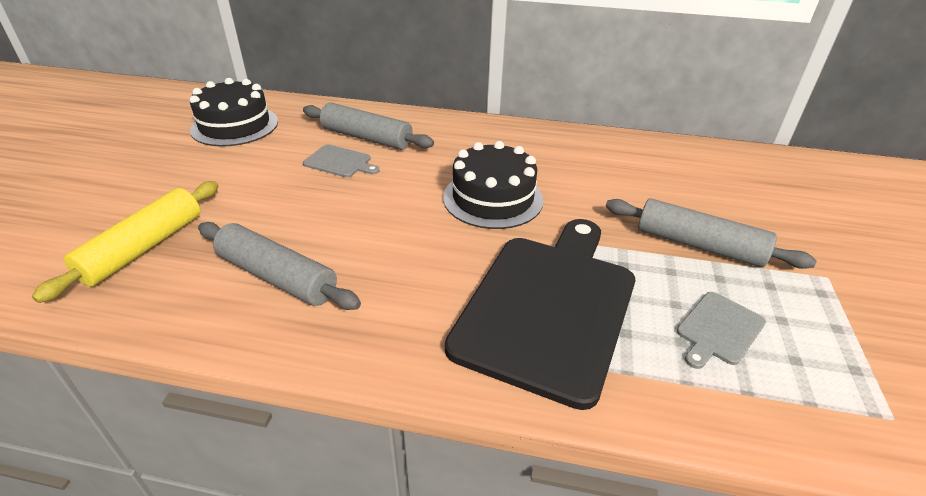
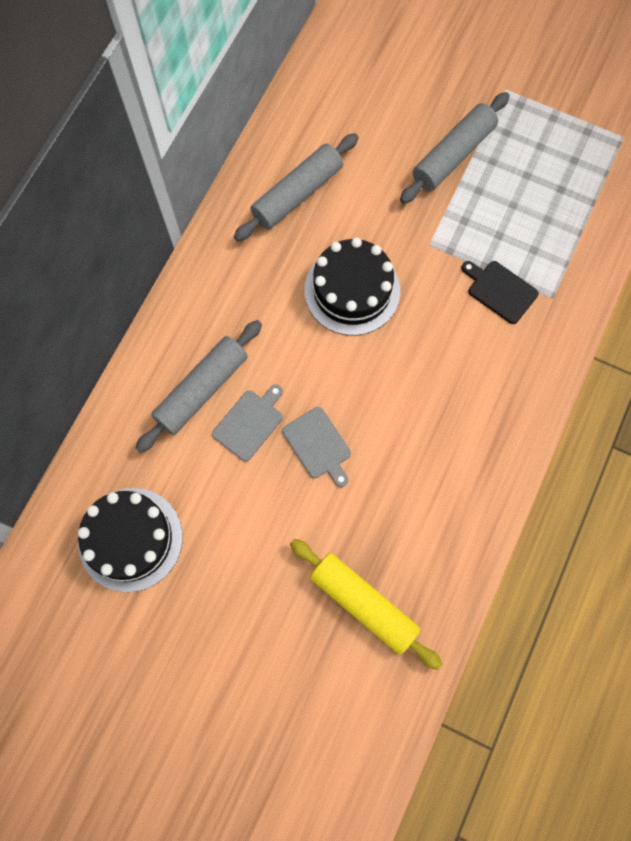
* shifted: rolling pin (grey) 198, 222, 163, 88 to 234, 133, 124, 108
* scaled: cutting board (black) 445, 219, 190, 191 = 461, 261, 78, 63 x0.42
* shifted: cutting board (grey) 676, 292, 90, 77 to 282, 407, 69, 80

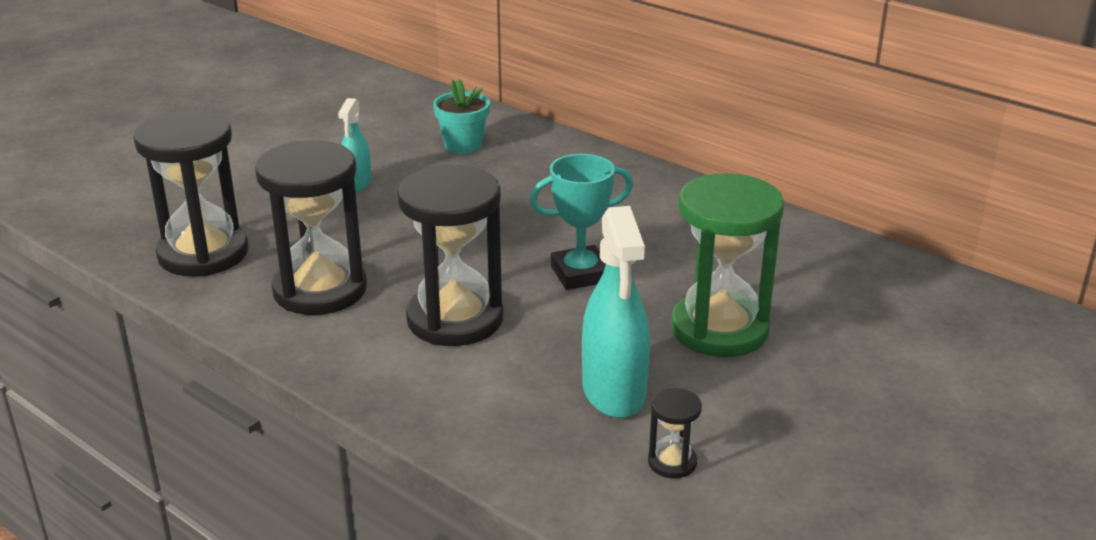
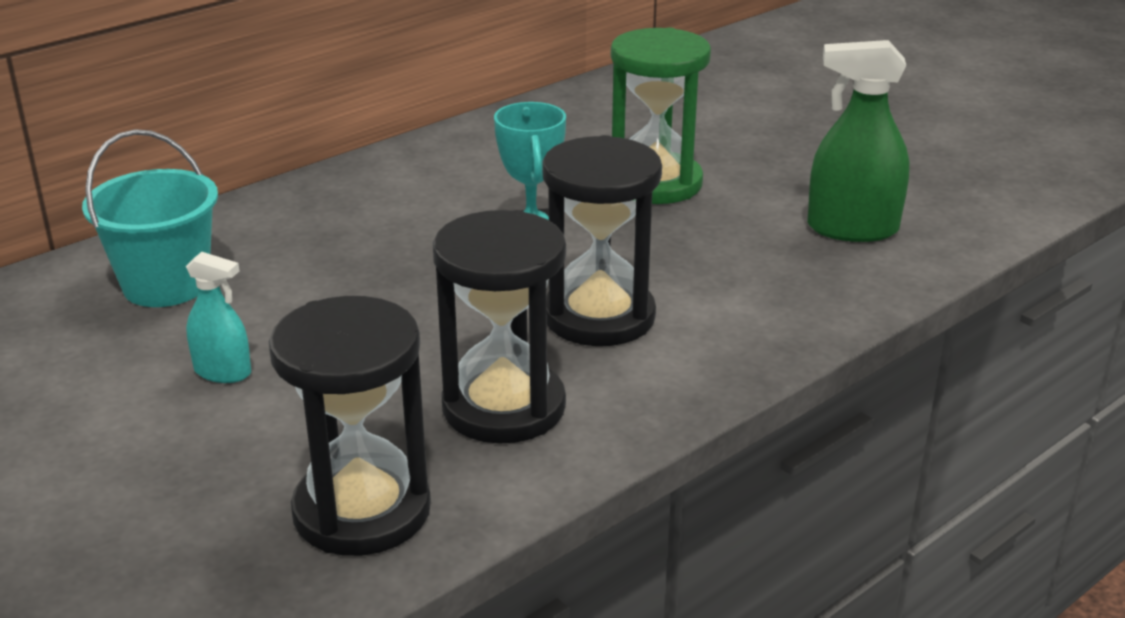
* swapped: flower pot (turquoise) 433, 79, 57, 75 to bucket (turquoise) 82, 129, 136, 178
* gone: spray bottle (turquoise) 582, 206, 68, 212
* swapped: hourglass (black) 648, 388, 54, 90 to spray bottle (green) 807, 40, 103, 202

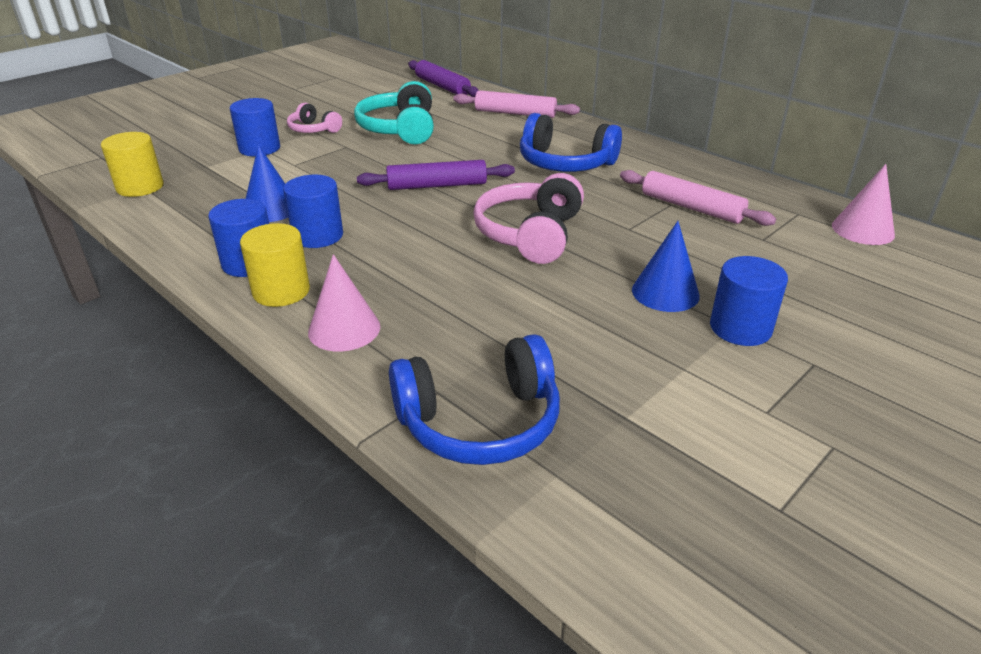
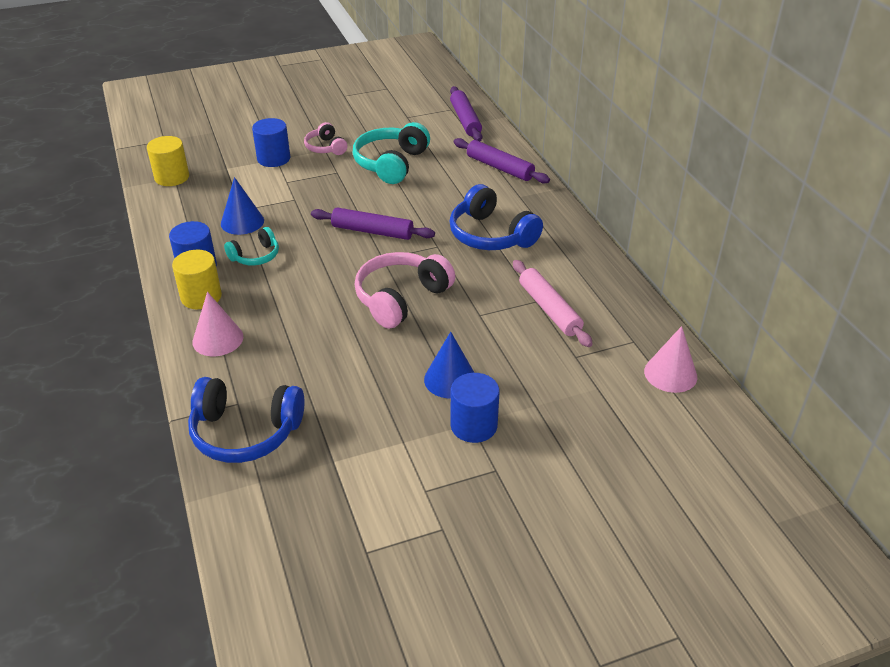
* swapped: cylinder (blue) 283, 175, 60, 73 to headphones (turquoise) 224, 227, 55, 38
* repainted: rolling pin (pink) 453, 90, 127, 28 to rolling pin (purple) 454, 138, 96, 46

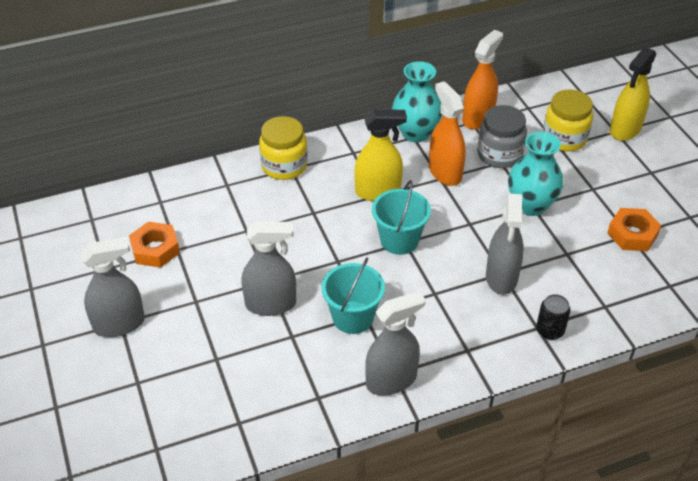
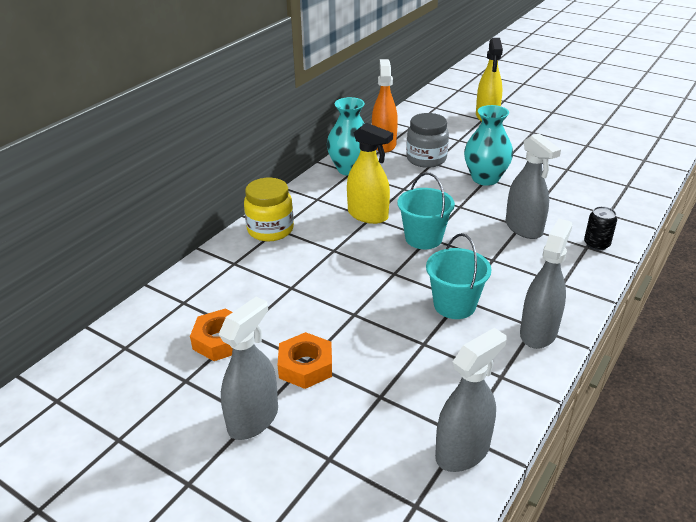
* shifted: spray bottle (grey) 241, 221, 55, 95 to 435, 328, 72, 144
* rotated: spray bottle (yellow) 355, 109, 52, 92 = 347, 123, 46, 101 75 degrees clockwise
* gone: spray bottle (orange) 429, 81, 37, 105
* gone: jar (yellow) 543, 89, 50, 62
* shifted: nut (orange) 607, 208, 54, 43 to 278, 332, 54, 57

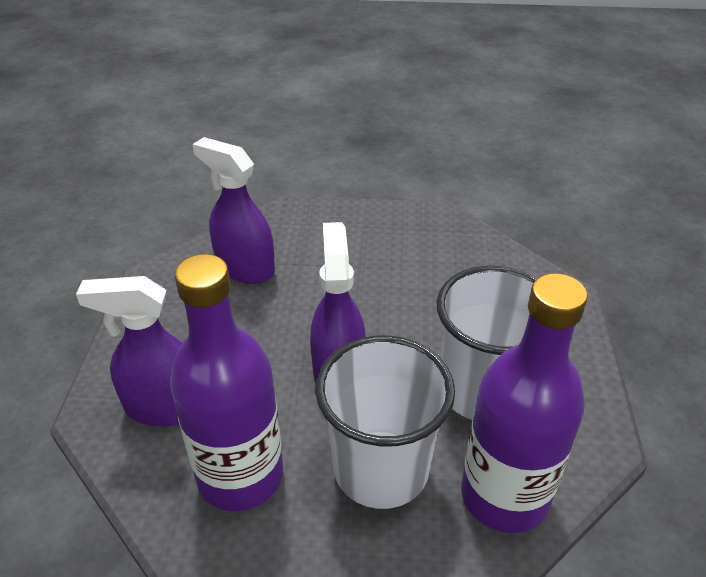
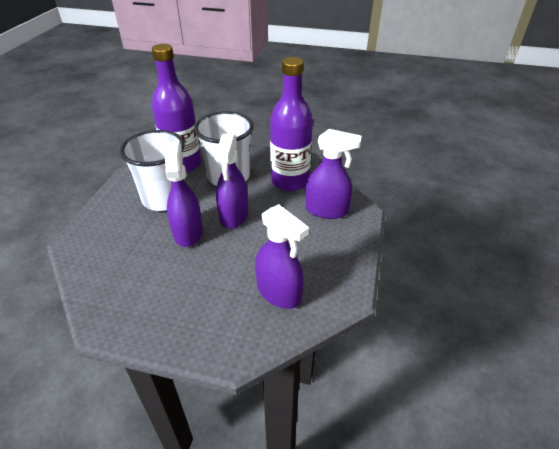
* new: spray bottle (purple) 165, 141, 38, 106

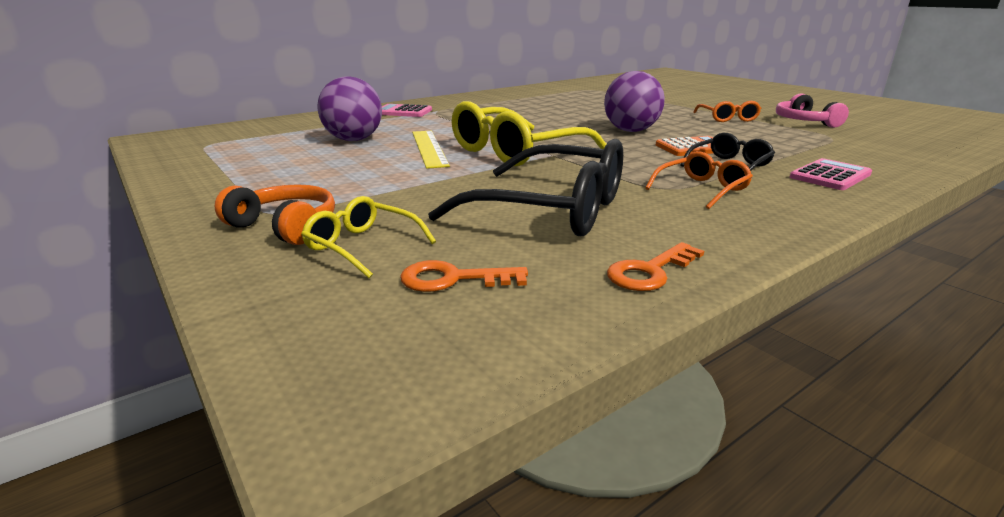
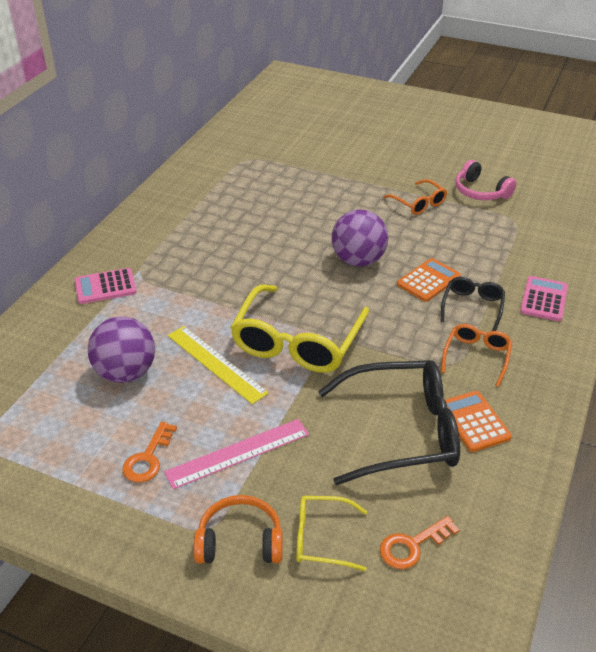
* shifted: key (orange) 607, 242, 97, 49 to 122, 421, 55, 62
* new: ruler (pink) 164, 419, 145, 70
* new: calculator (orange) 445, 391, 67, 61

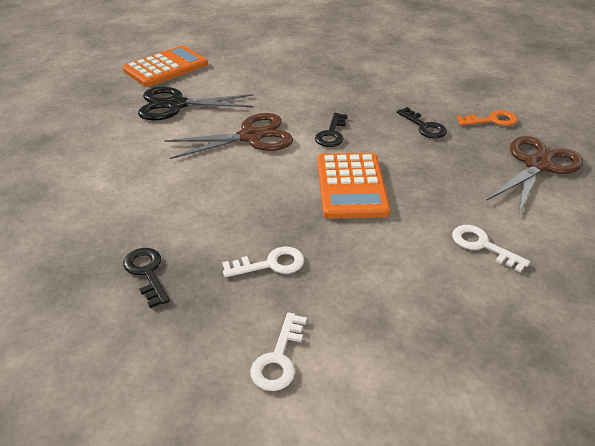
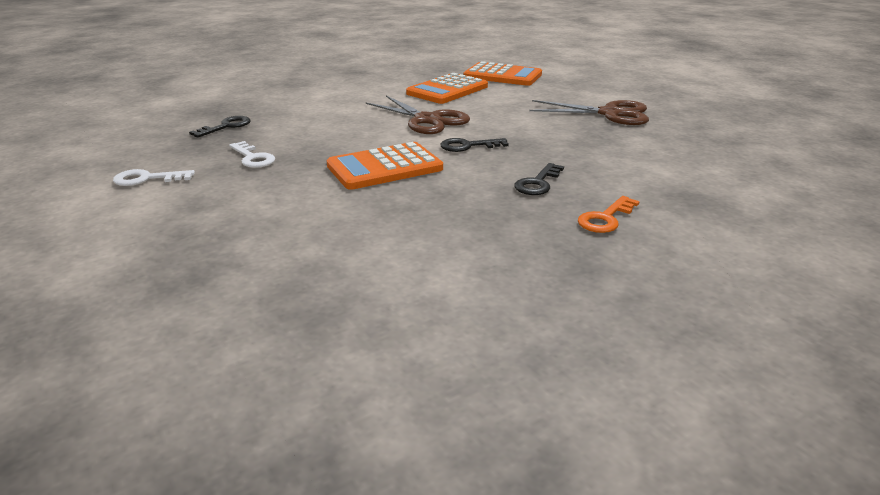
* swapped: scissors (black) 138, 87, 115, 33 to calculator (orange) 406, 73, 82, 31
* gone: key (white) 452, 225, 78, 48
* rotated: key (orange) 457, 111, 60, 15 = 578, 196, 62, 37 75 degrees clockwise
* shifted: scissors (brown) 486, 136, 97, 80 to 529, 100, 120, 25

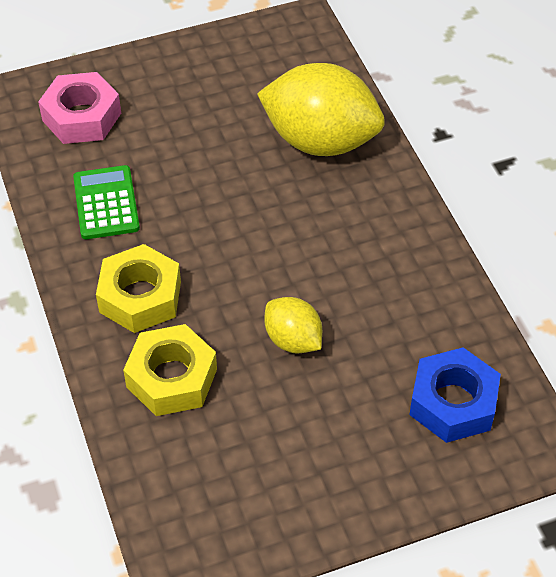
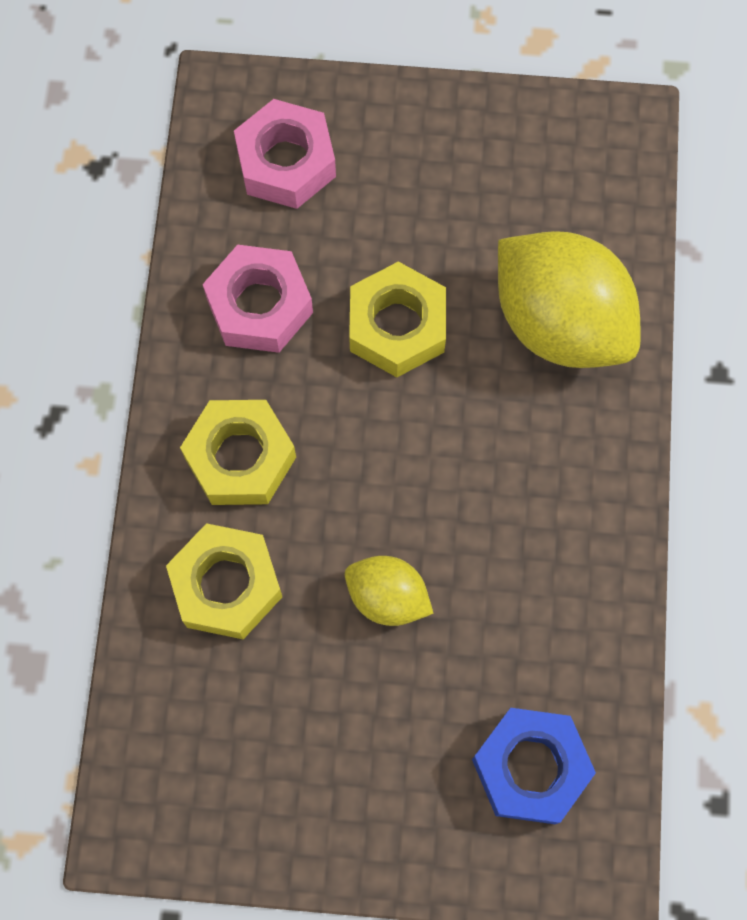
* swapped: calculator (green) 73, 165, 67, 74 to nut (pink) 203, 245, 110, 108
* rotated: lemon (yellow) 265, 297, 57, 56 = 345, 556, 89, 70 45 degrees counterclockwise
* new: nut (yellow) 349, 262, 97, 115

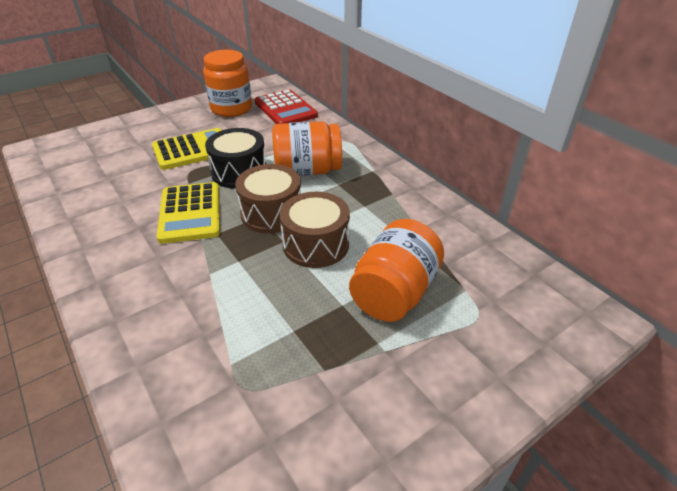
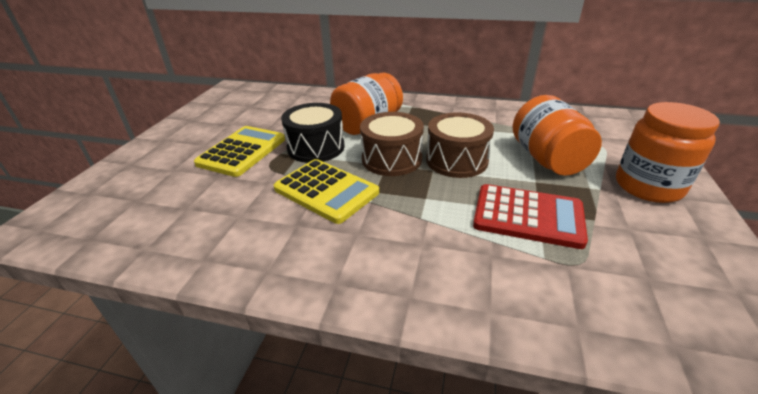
* shifted: jar (orange) 203, 50, 49, 67 to 616, 102, 104, 101
* shifted: calculator (red) 254, 89, 64, 35 to 473, 184, 115, 65

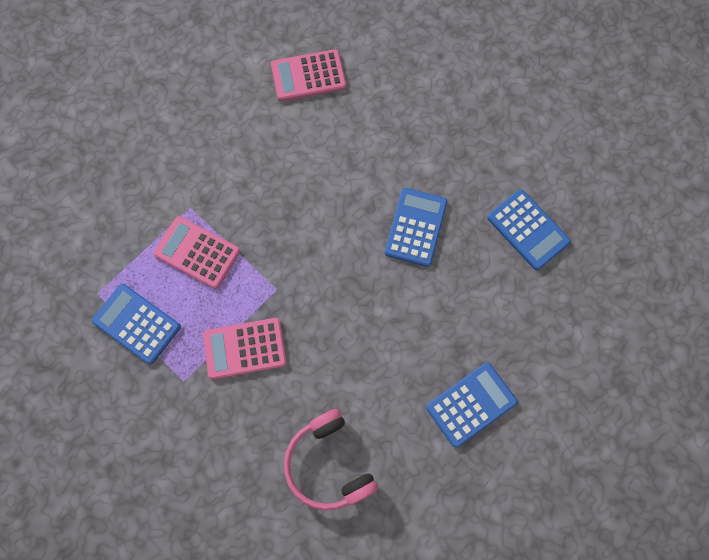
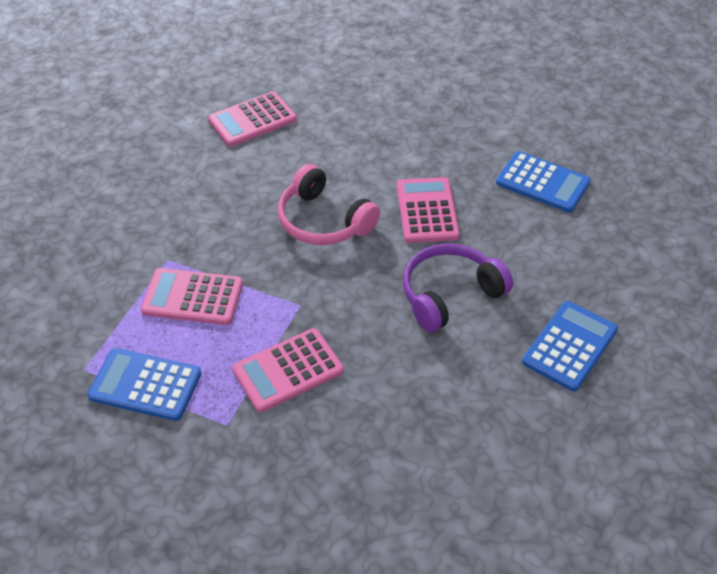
* shifted: headphones (pink) 284, 409, 94, 102 to 278, 164, 102, 81
* repainted: calculator (blue) 385, 188, 62, 79 to calculator (pink) 397, 177, 63, 66
* new: headphones (purple) 403, 243, 110, 89

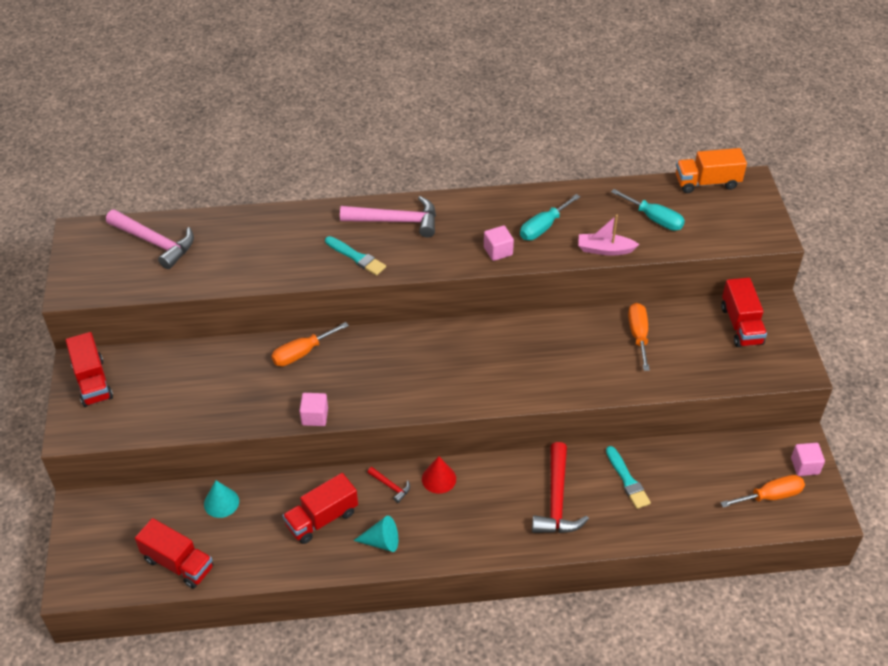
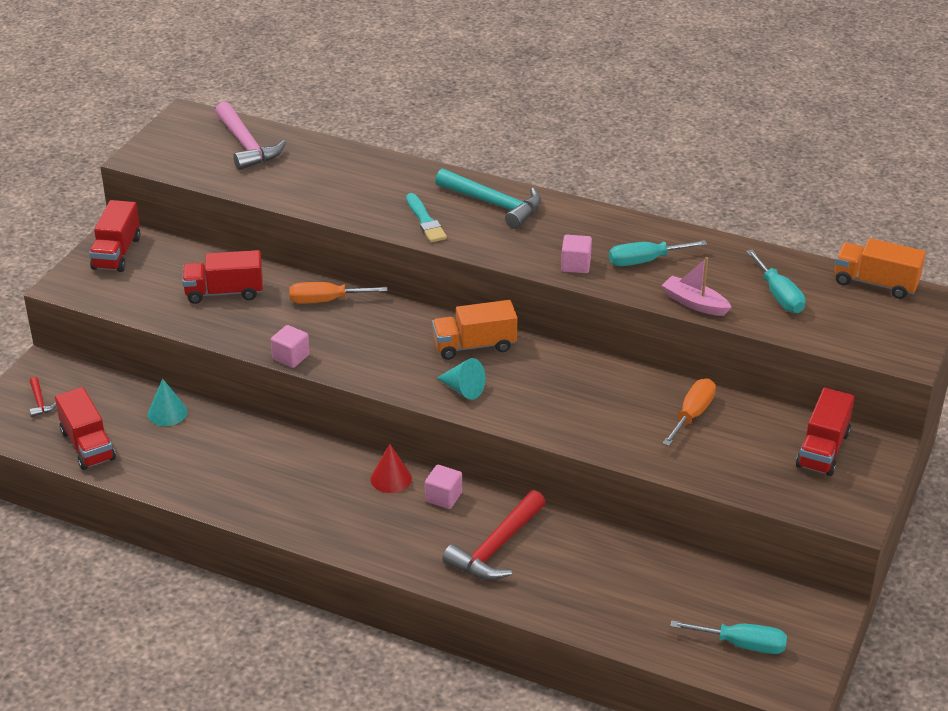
* shifted: truck (red) 283, 473, 75, 71 to 182, 250, 81, 54
* repainted: hammer (pink) 340, 196, 96, 42 to hammer (turquoise) 435, 169, 106, 60
* shifted: cone (turquoise) 353, 516, 45, 36 to 437, 358, 49, 42
* shifted: hammer (red) 367, 467, 43, 36 to 29, 377, 27, 40
* gone: brush (turquoise) 606, 446, 45, 63
* repainted: screwdriver (orange) 720, 475, 85, 33 to screwdriver (turquoise) 670, 620, 117, 34
* shifted: cube (pink) 791, 443, 34, 33 to 425, 465, 37, 44
* new: truck (orange) 432, 300, 85, 60

